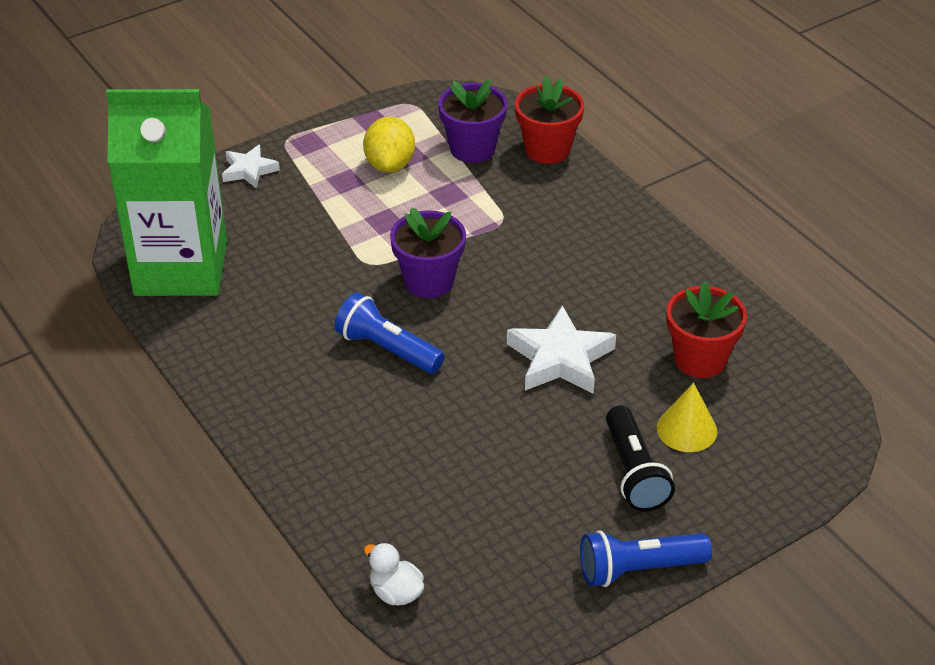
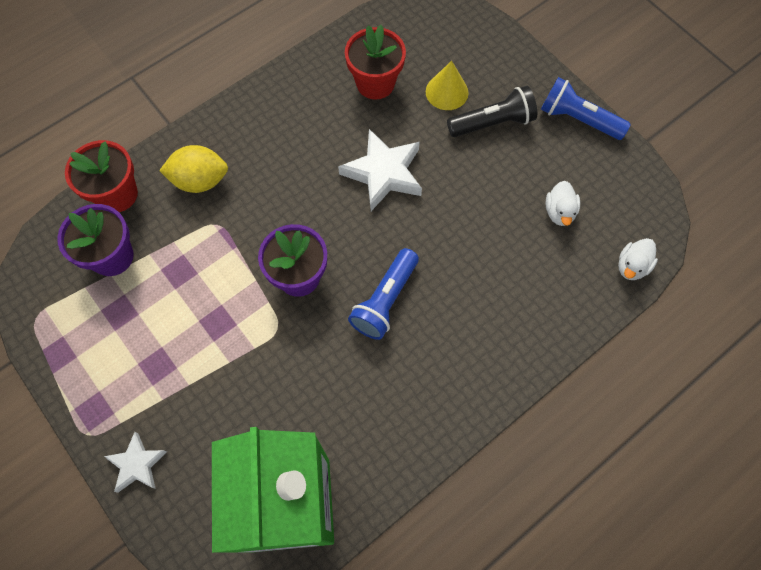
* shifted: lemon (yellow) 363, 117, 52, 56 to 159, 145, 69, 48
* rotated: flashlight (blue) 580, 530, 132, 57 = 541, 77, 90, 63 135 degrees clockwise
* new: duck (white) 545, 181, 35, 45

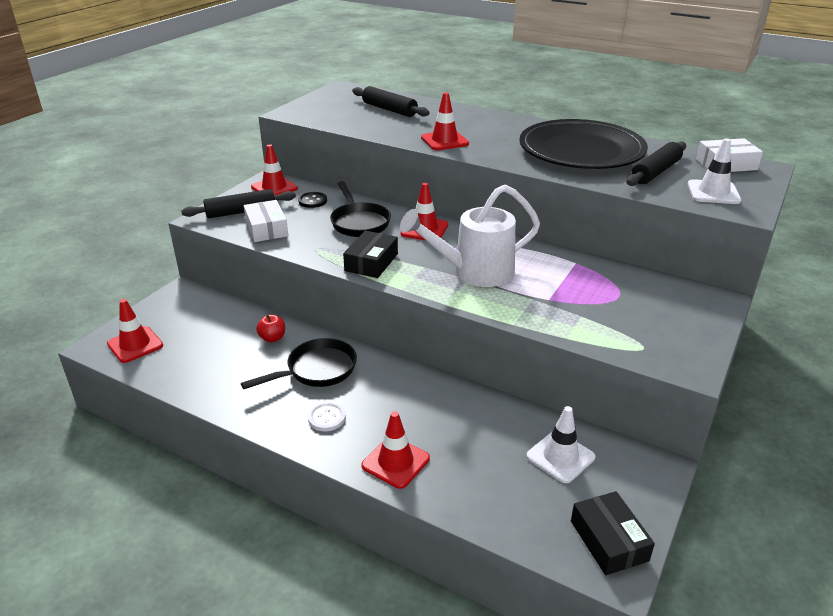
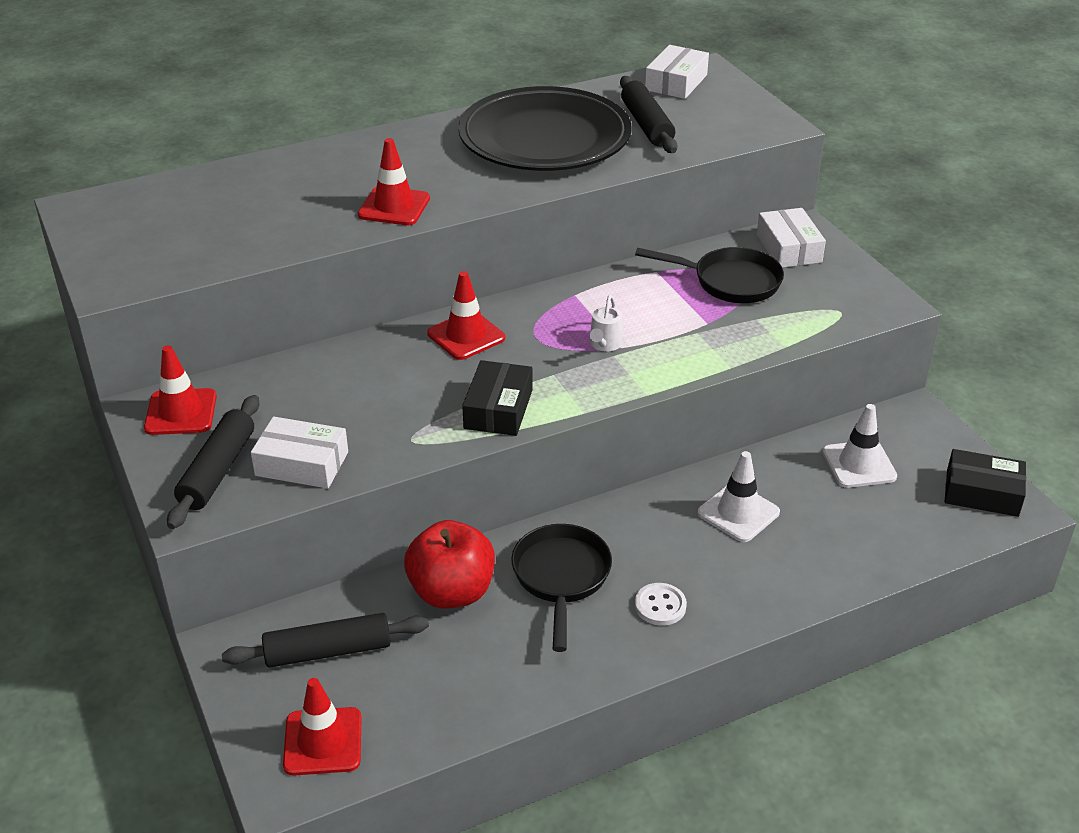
* scaled: apple (red) 256, 314, 29, 28 = 404, 520, 91, 89 x2.01
* gone: button (black) 298, 192, 29, 16
* shifted: pan (black) 330, 181, 61, 56 to 635, 247, 149, 56
* rotated: box (black) 343, 230, 55, 48 = 462, 360, 71, 76 45 degrees clockwise
* shifted: rolling pin (black) 352, 86, 78, 31 to 222, 613, 207, 55
* gone: traffic cone (red) 361, 411, 69, 78
* scaled: watering can (white) 400, 185, 140, 102 = 590, 295, 33, 57 x0.40
* shifted: traffic cone (white) 688, 138, 53, 66 to 697, 451, 83, 91
* new: box (white) 757, 208, 69, 60

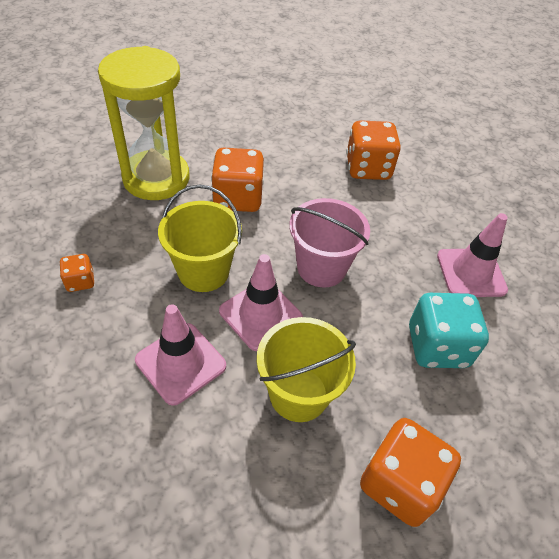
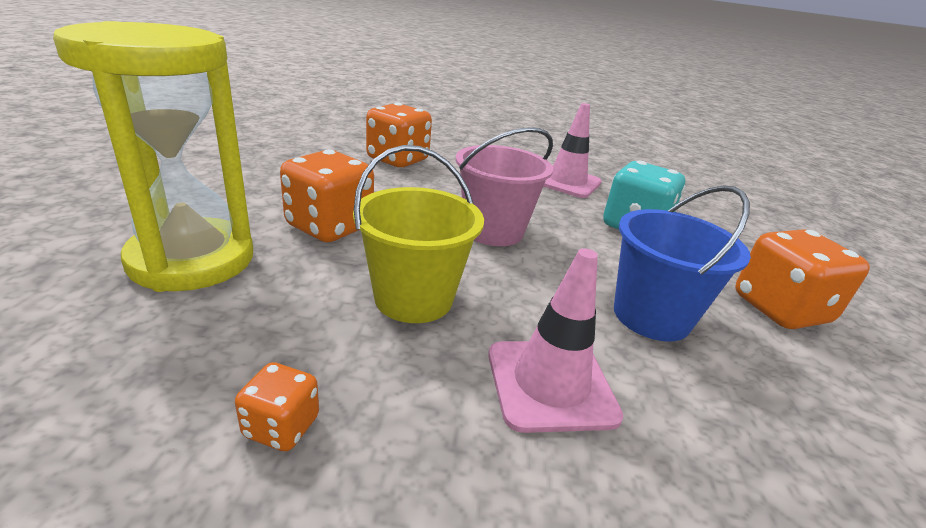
* gone: traffic cone (pink) 219, 254, 84, 97
* repainted: bucket (yellow) 257, 317, 99, 105 to bucket (blue) 614, 185, 137, 157

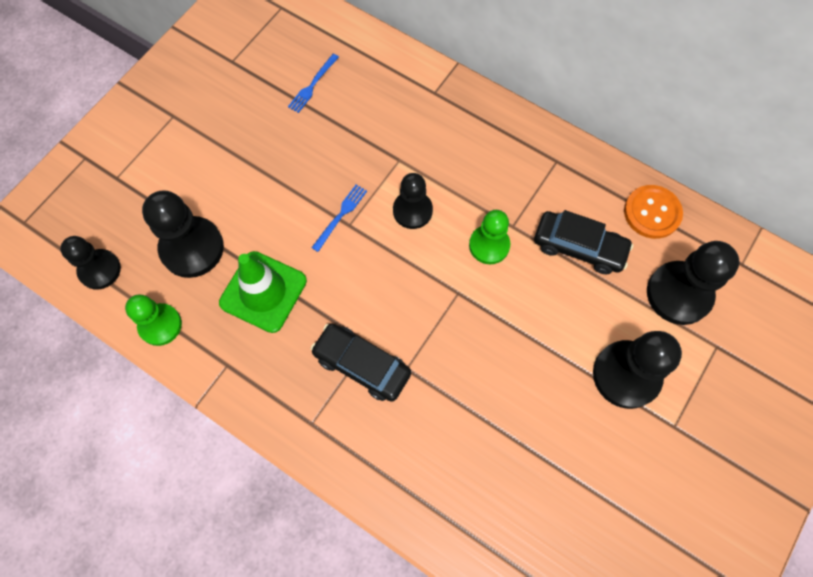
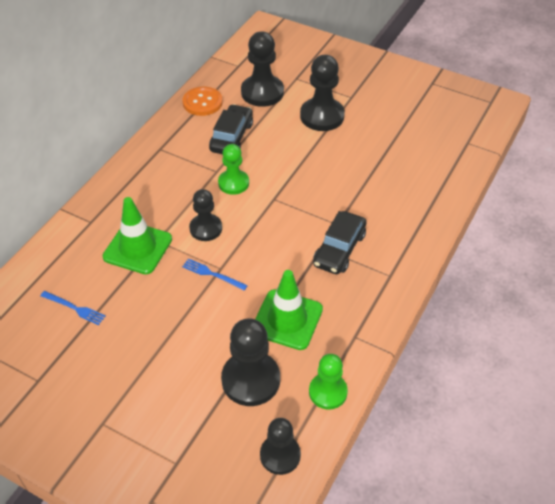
* new: traffic cone (green) 103, 197, 69, 77

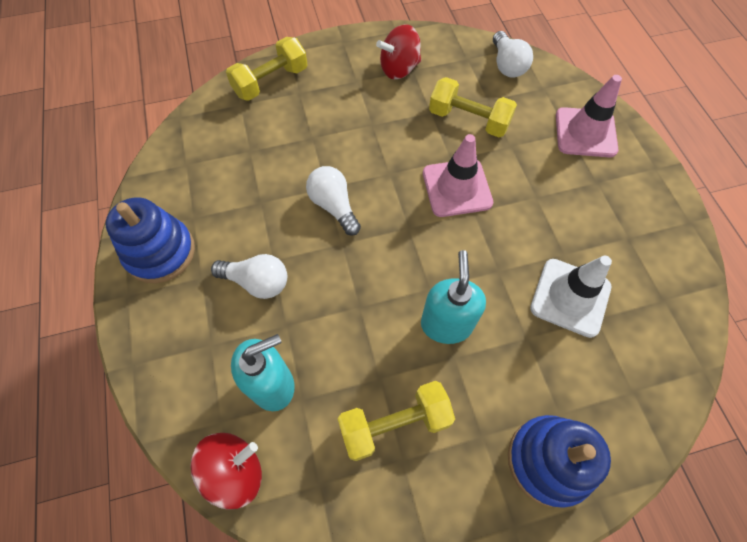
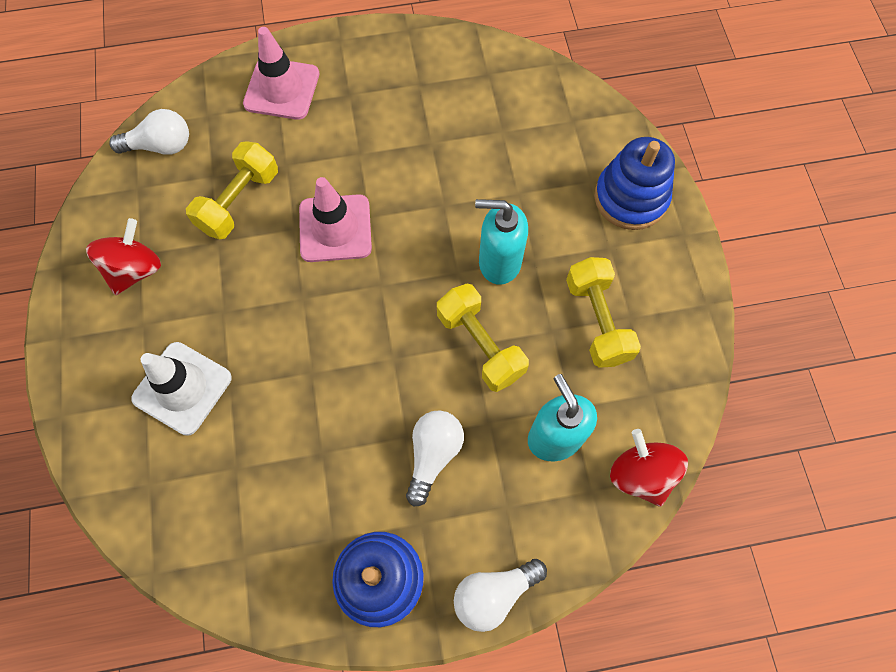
* shifted: dumbbell (yellow) 226, 37, 82, 64 to 437, 284, 92, 108
* shifted: light bulb (white) 306, 166, 55, 70 to 454, 559, 93, 73
* rotated: spinning top (red) 376, 24, 45, 56 = 86, 218, 75, 77 135 degrees counterclockwise
* shifted: traffic cone (white) 530, 256, 82, 82 to 131, 342, 101, 94

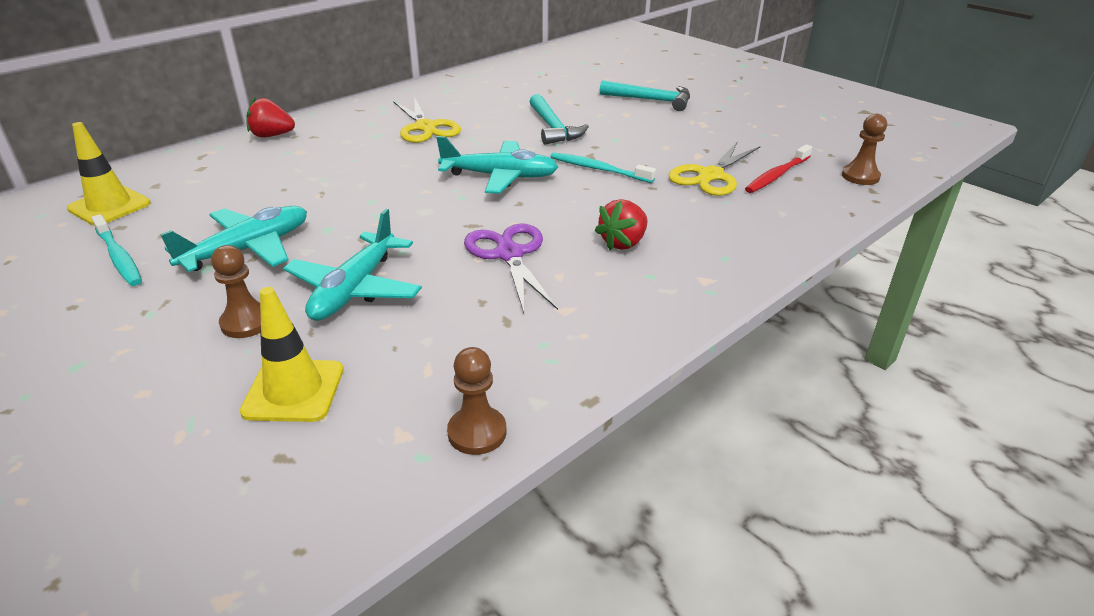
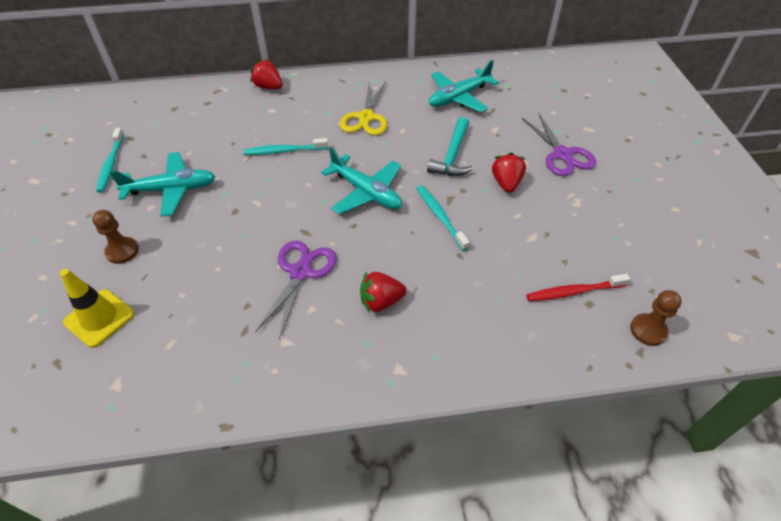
* gone: traffic cone (yellow) 67, 122, 84, 104
* shifted: plane (turquoise) 283, 209, 139, 112 to 429, 60, 70, 52
* gone: pawn (brown) 447, 347, 59, 108
* swapped: hammer (turquoise) 600, 80, 90, 31 to scissors (purple) 522, 113, 74, 63
* gone: scissors (yellow) 668, 141, 93, 55
* new: toothbrush (turquoise) 243, 138, 85, 17
* new: strawberry (red) 492, 152, 34, 41

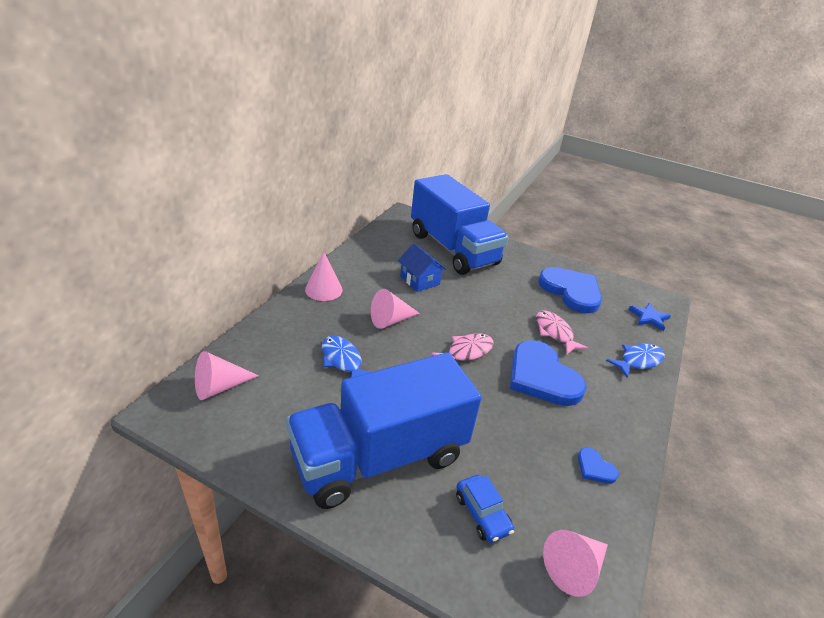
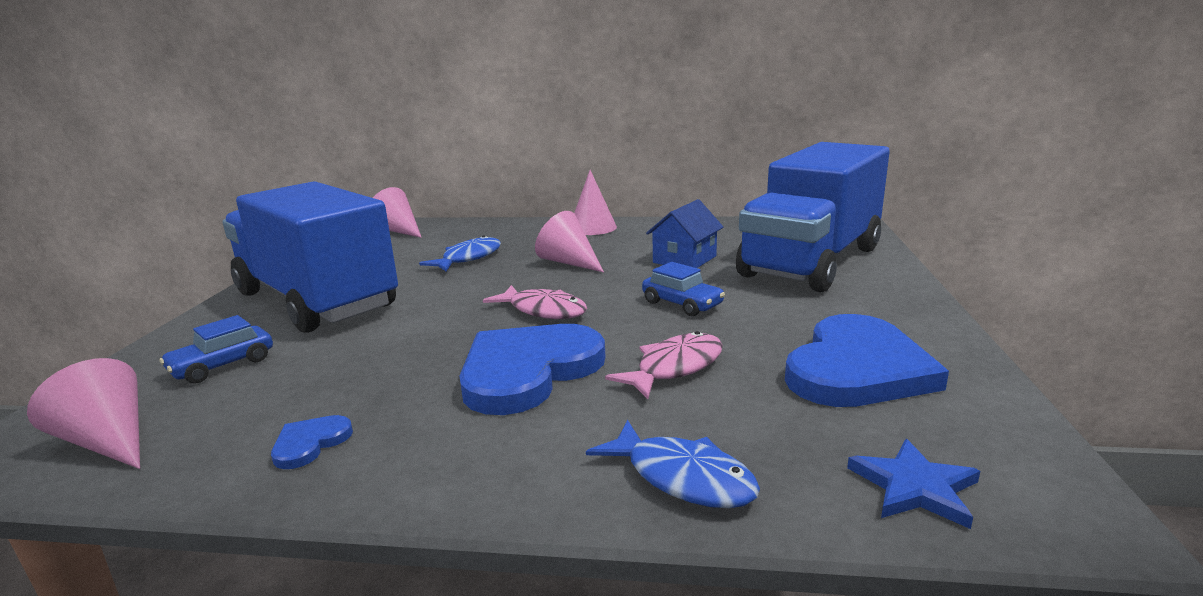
* new: car (blue) 642, 262, 83, 54

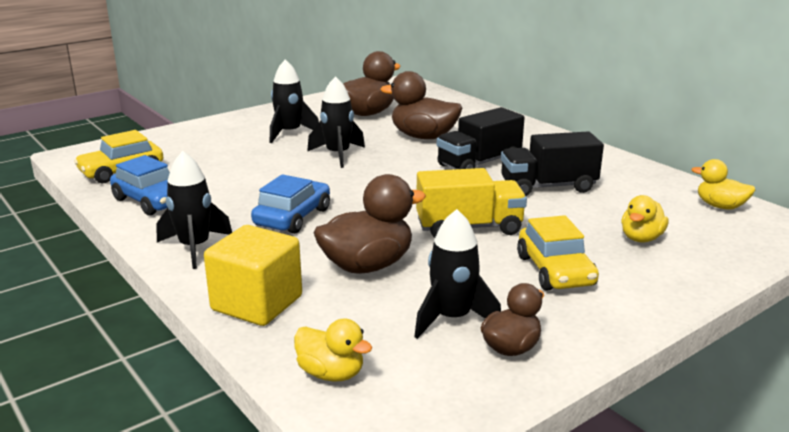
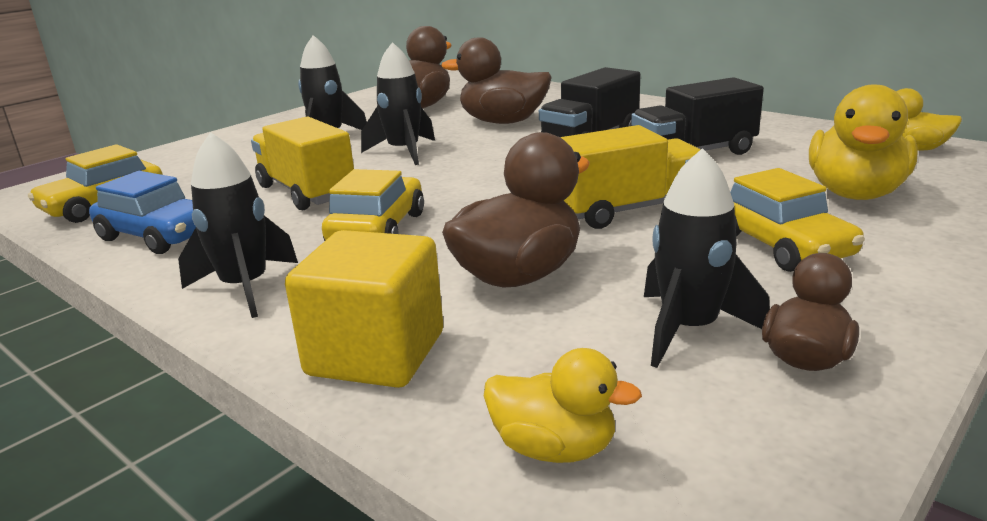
* repainted: car (blue) 251, 174, 79, 60 to car (yellow) 322, 169, 102, 72
* scaled: duck (yellow) 621, 195, 48, 47 = 809, 85, 109, 115 x1.68
* new: truck (yellow) 251, 116, 103, 94

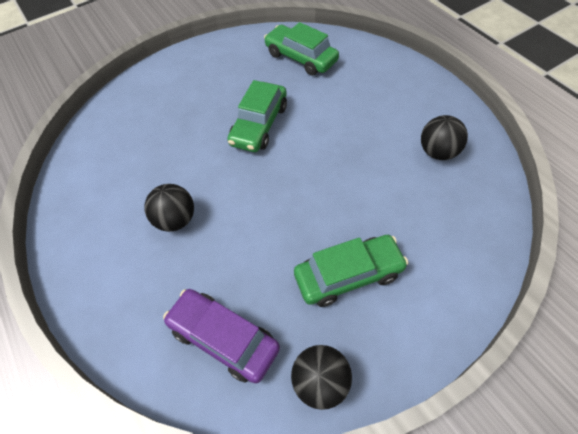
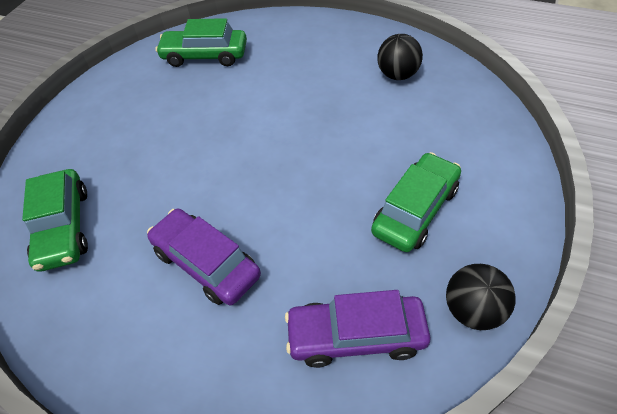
* swapped: ball (black) 145, 184, 49, 48 to car (purple) 147, 209, 114, 96
* shifted: car (green) 227, 80, 60, 72 to 22, 169, 66, 103

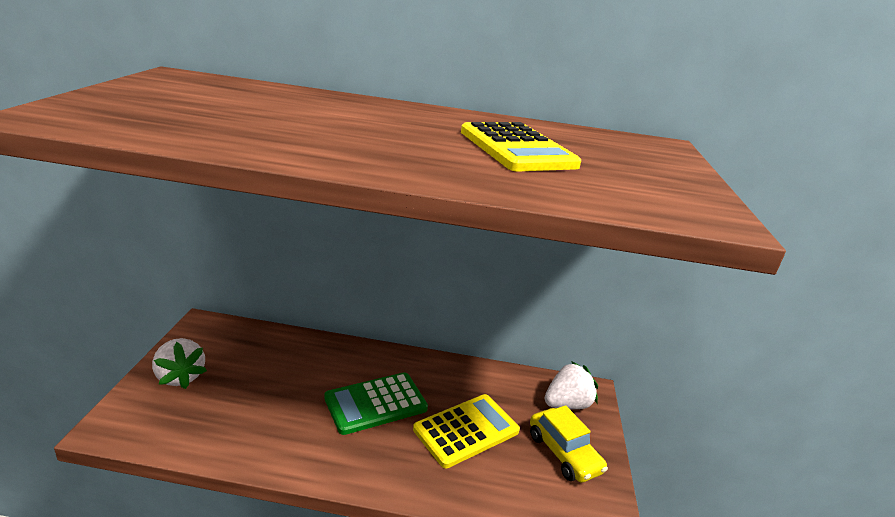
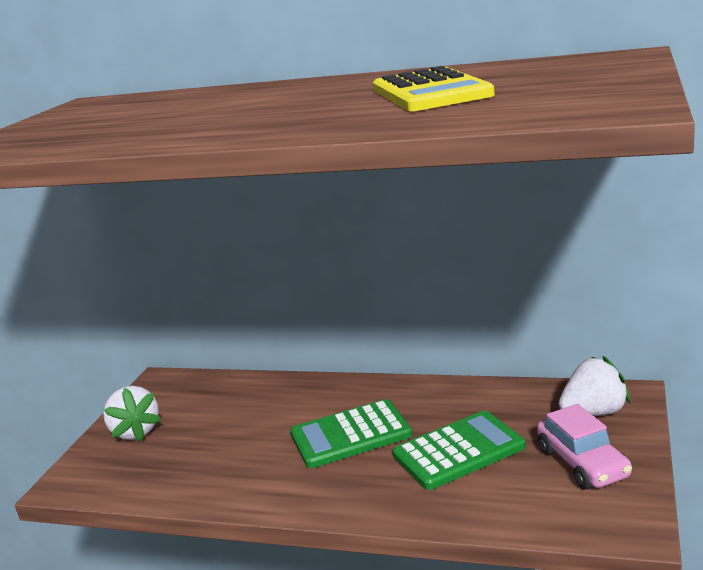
* repainted: calculator (yellow) 413, 394, 107, 74 to calculator (green) 393, 411, 133, 79
* repainted: car (yellow) 530, 405, 78, 78 to car (pink) 537, 404, 95, 86

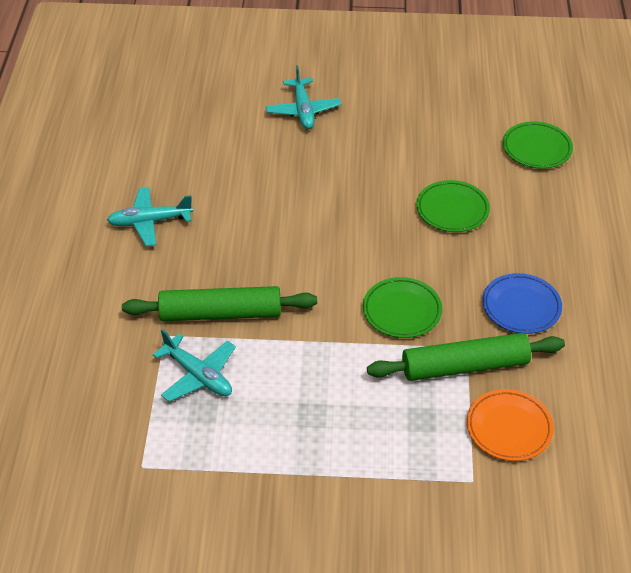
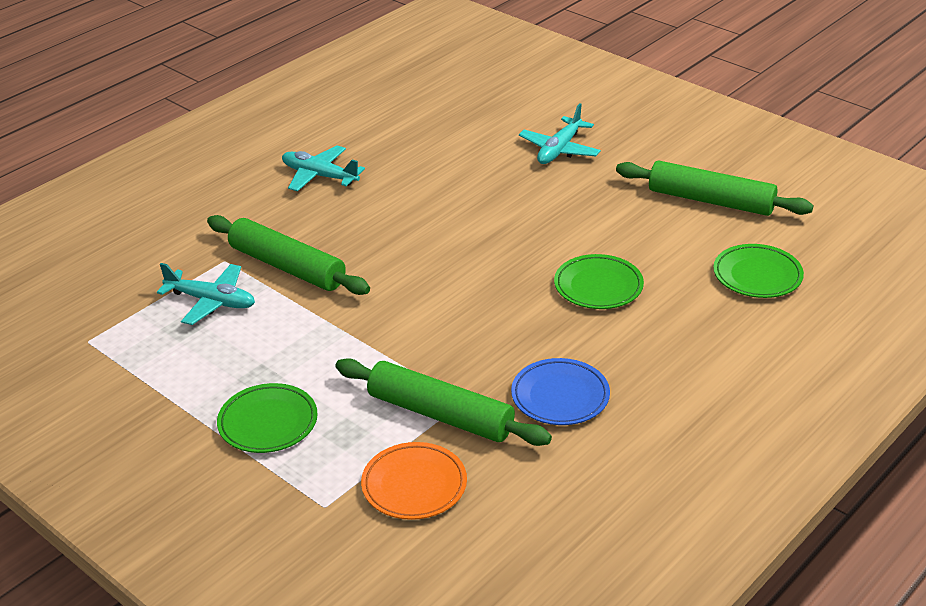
* rotated: plane (turquoise) 153, 329, 83, 73 = 157, 263, 98, 62 60 degrees counterclockwise
* shifted: plate (green) 363, 277, 79, 61 to 217, 383, 101, 70
* new: rolling pin (green) 616, 161, 198, 55

